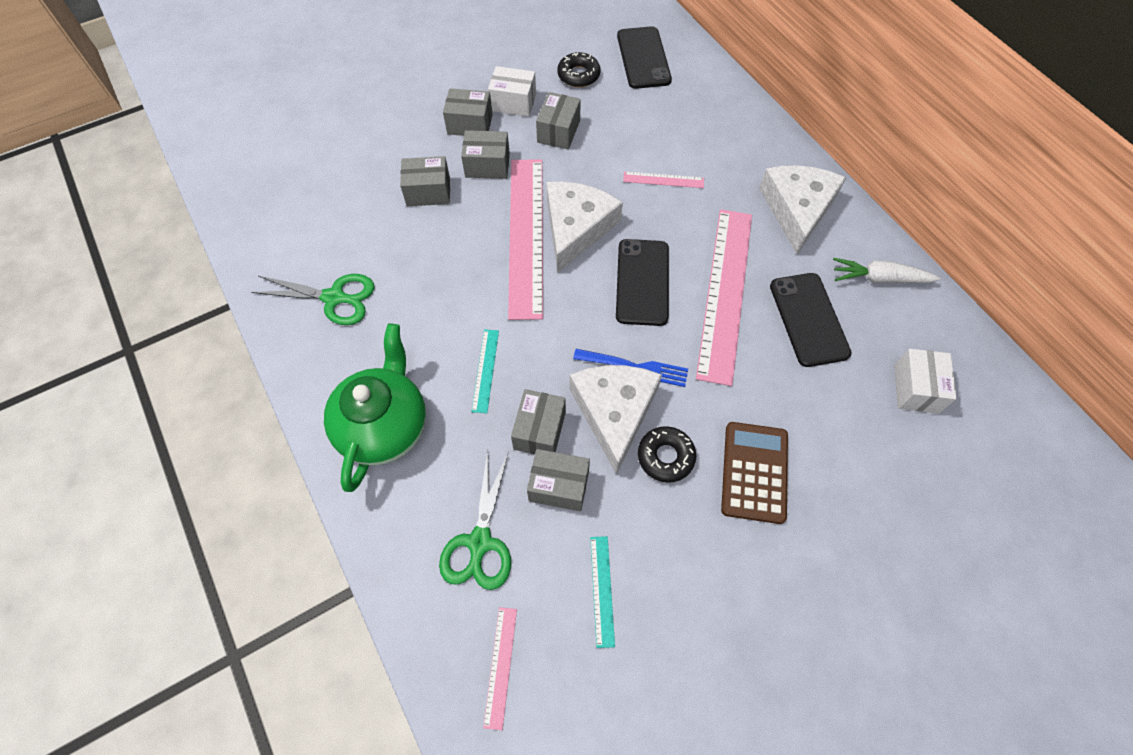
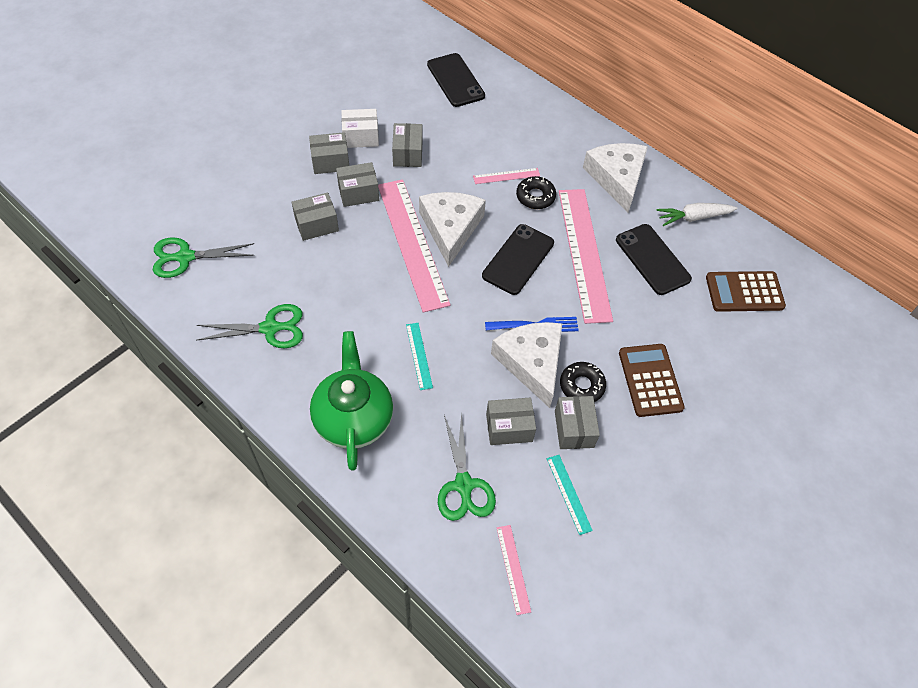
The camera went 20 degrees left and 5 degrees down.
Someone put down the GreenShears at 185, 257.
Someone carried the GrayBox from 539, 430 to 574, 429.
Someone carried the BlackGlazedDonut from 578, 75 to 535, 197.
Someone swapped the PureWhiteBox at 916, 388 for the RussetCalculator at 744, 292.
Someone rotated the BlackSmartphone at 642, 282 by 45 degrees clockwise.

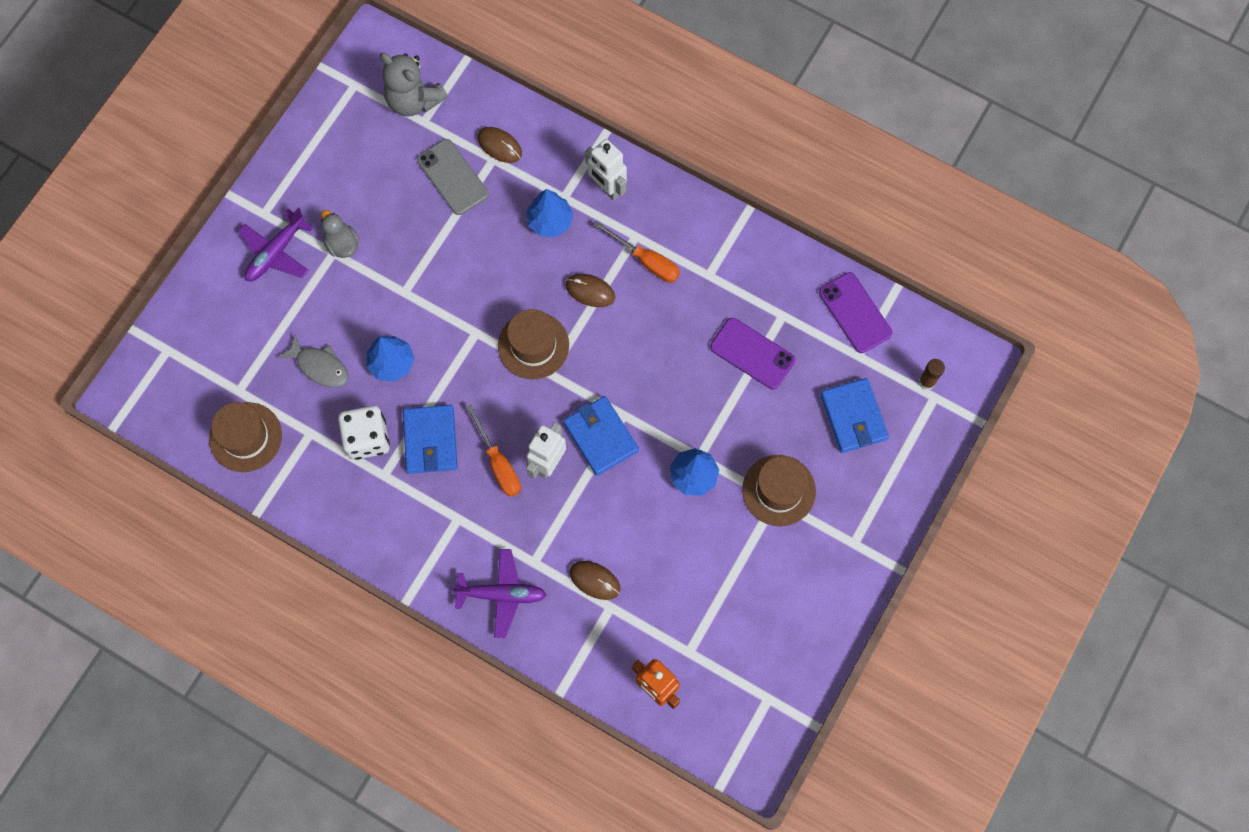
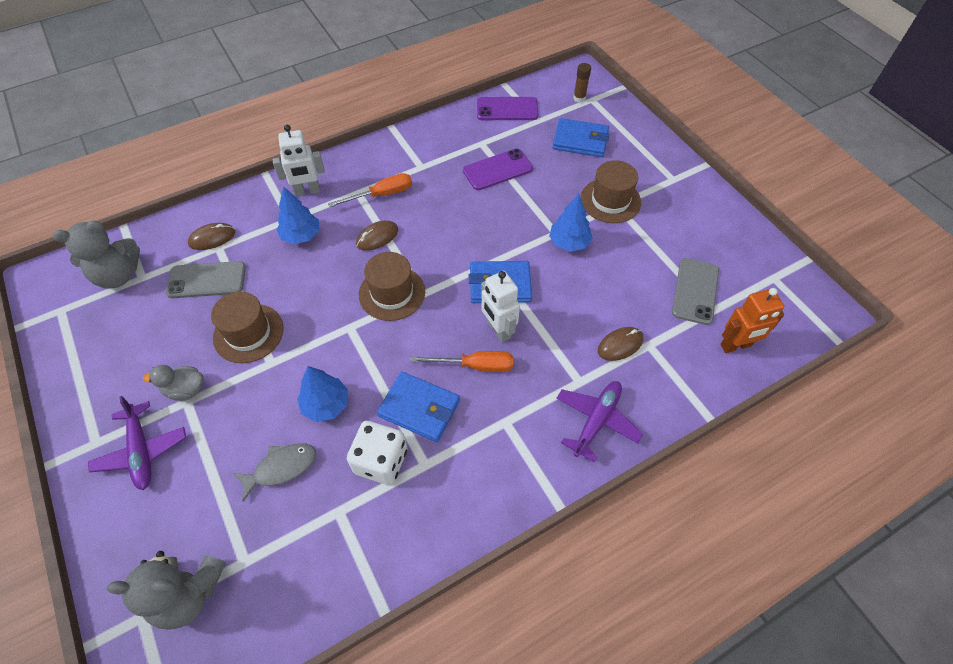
The camera went 60 degrees left and 15 degrees down.
Someone put down the GrayTeddyBear at 188, 593.
Someone put down the GraySmartphone at 695, 291.
Someone carried the RussetHat from 245, 437 to 248, 333.

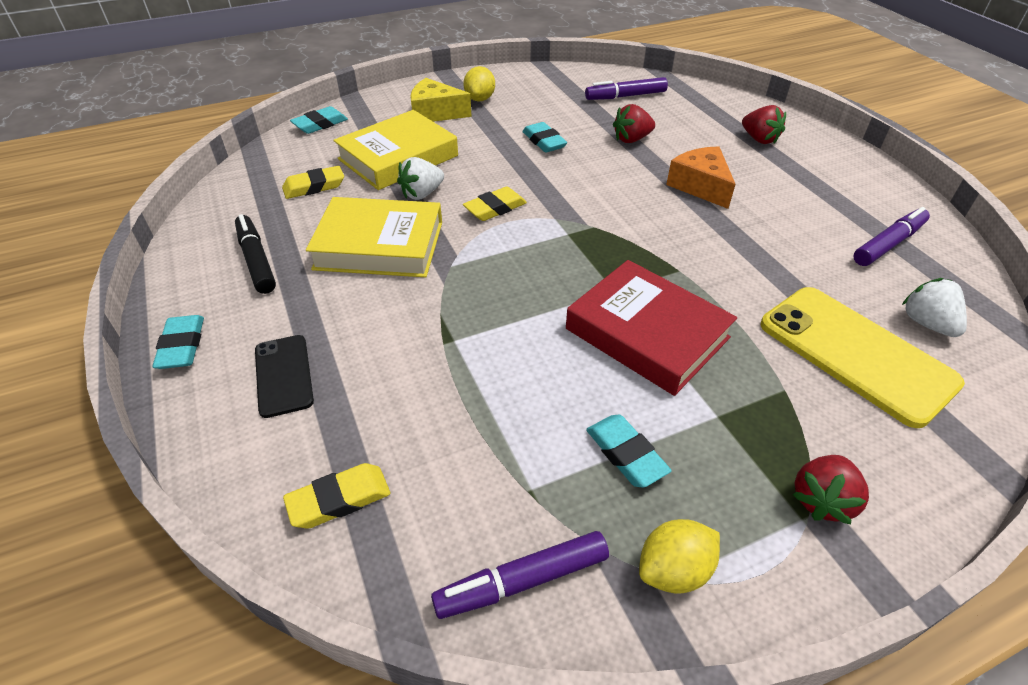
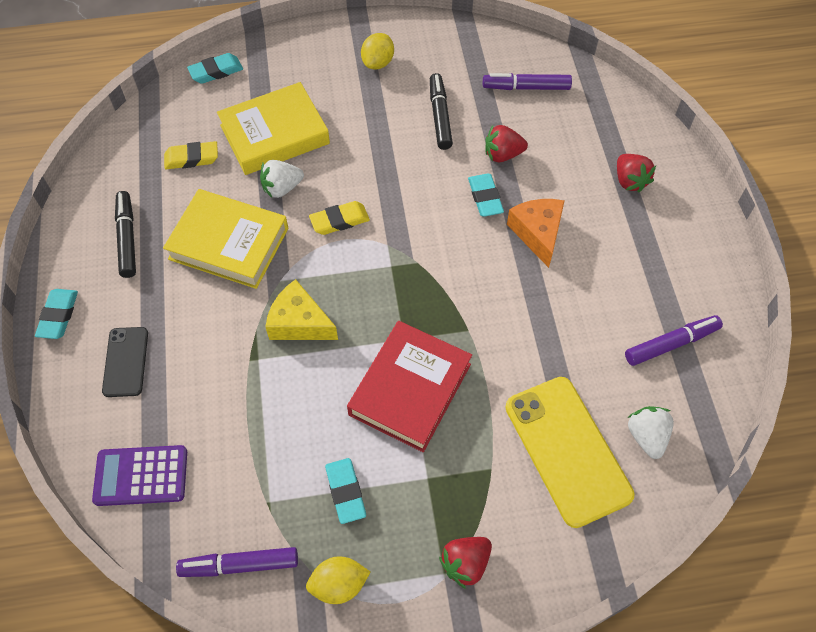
The camera went 15 degrees right and 15 degrees up.
Someone put down the BlackMarker at 440, 116.
Someone carried the BrightYellowPieceOfCheese from 435, 113 to 299, 322.
Someone carried the TealPencilEraser from 544, 141 to 485, 198.
Someone swapped the BrightYellowPencilEraser at 339, 499 for the RoyalPurpleCalculator at 141, 476.
Someone rotated the RedHardback at 647, 333 by 60 degrees clockwise.

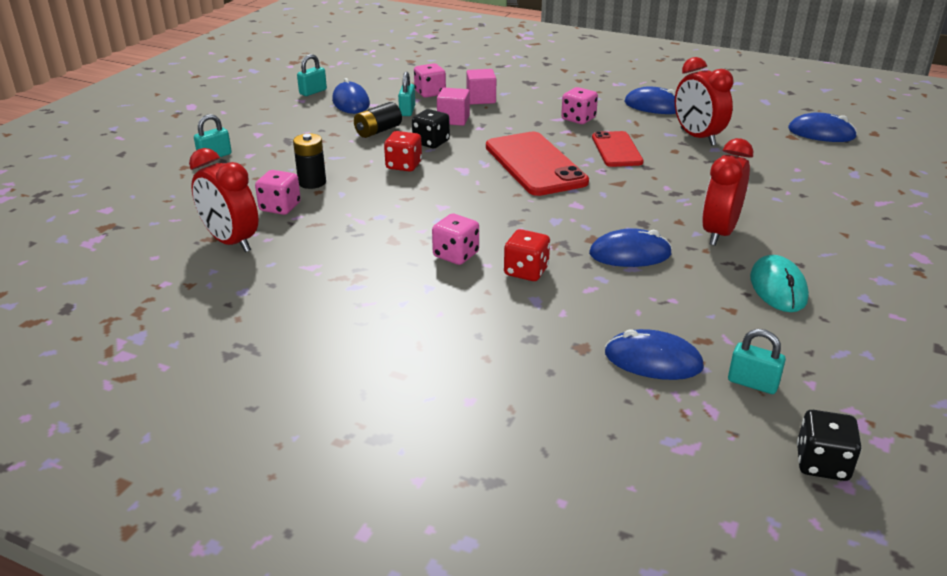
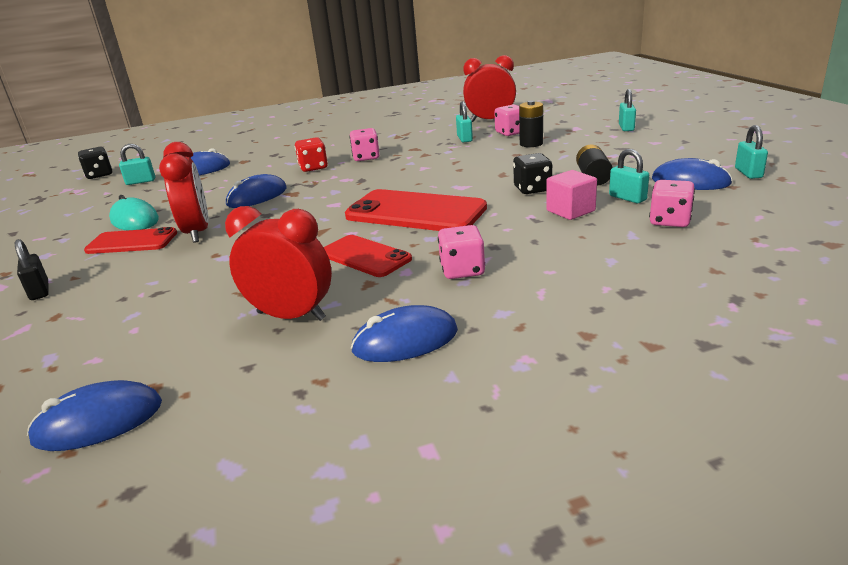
The camera went 140 degrees right and 5 degrees down.
Someone took away the RedGameDie at 403, 165.
Someone took away the RosePinkBlock at 481, 99.
Someone put down the BlackPadlock at 39, 291.
Someone put down the RedSmartphone at 132, 242.
Someone put down the TealPadlock at 464, 139.

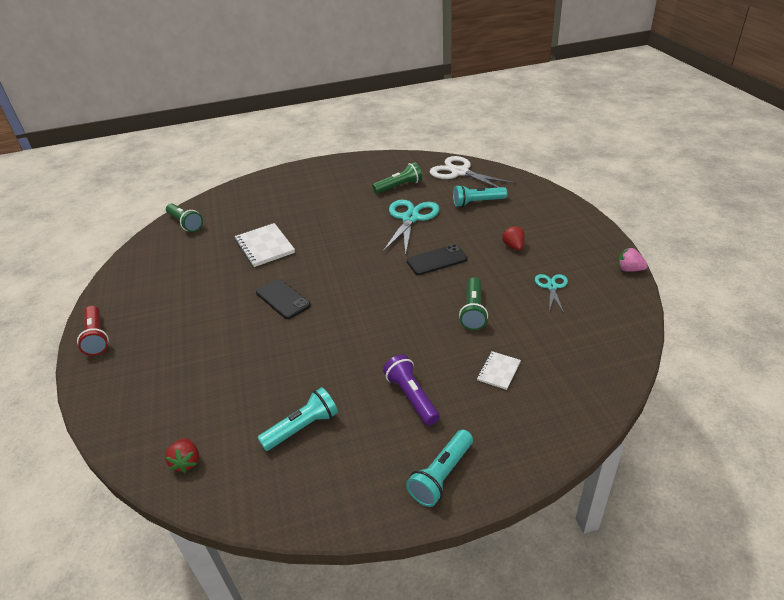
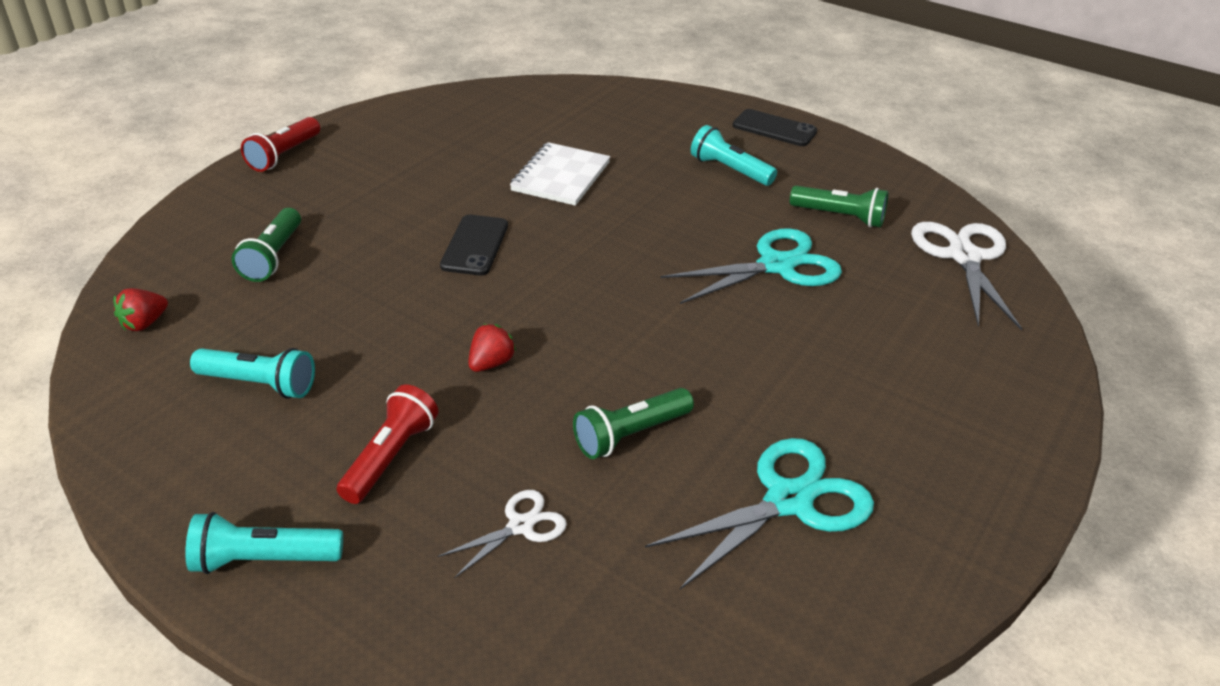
The camera went 45 degrees right and 0 degrees up.
Someone took away the RosePinkToyStrawberry at 629, 269.
Someone carried the GreenTorch from 185, 223 to 273, 257.
Someone carried the BlackSmartphone from 437, 260 to 774, 129.
Someone carried the TealTorch from 477, 202 to 729, 170.
Someone carried the RedToyStrawberry from 513, 246 to 491, 363.
Someone swapped the PureWhiteExerciseBook at 498, 371 for the PureWhiteShears at 520, 526.
Someone repainted the RoyalPurpleTorch at 412, 397, which became the RedTorch at 390, 457.
Someone scaled the TealShears at 551, 287 by 1.89.

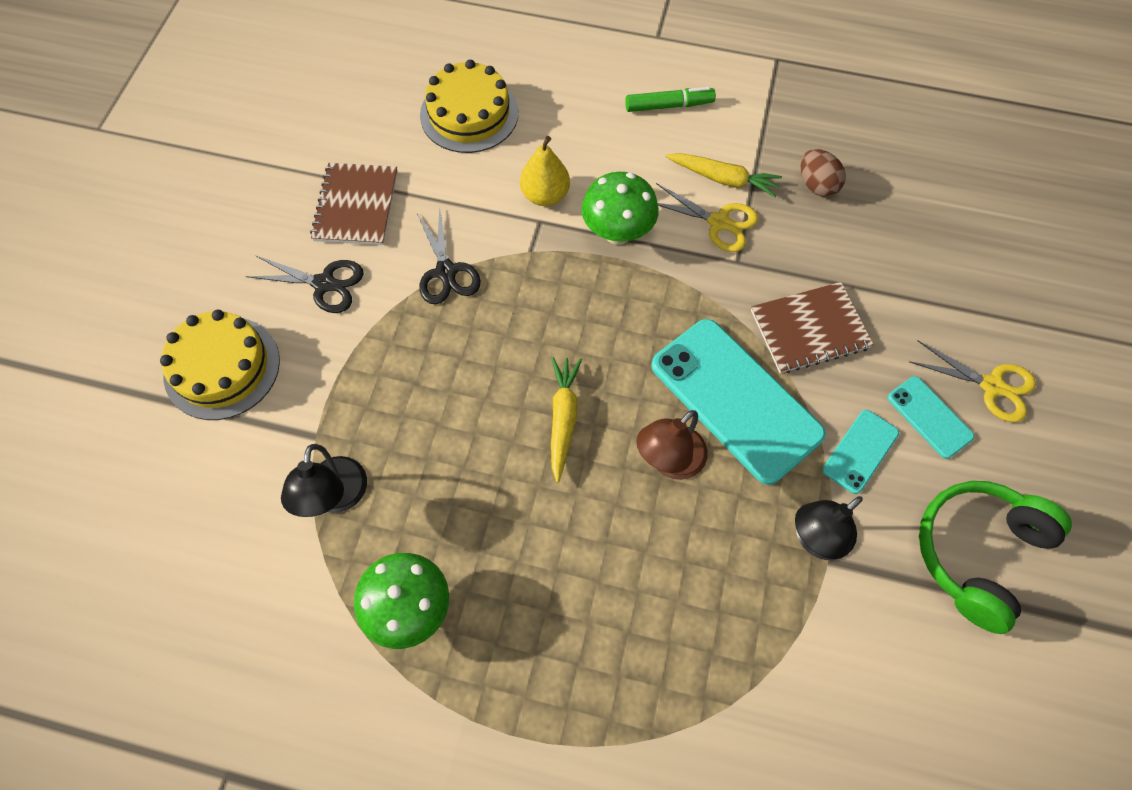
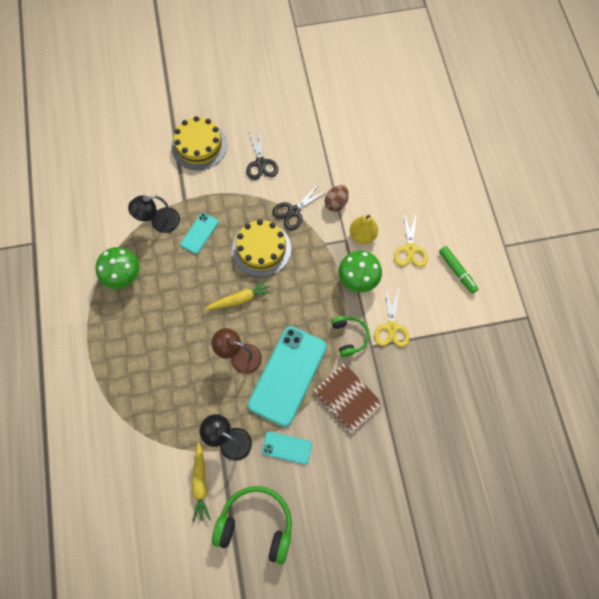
The camera went 65 degrees right and 5 degrees up.
Someone took away the RussetExerciseBook at 356, 206.
Someone put down the GreenOverEarHeadphones at 349, 337.
Someone carried the BrightYellowLayerCake from 469, 114 to 261, 249.
Someone carried the BrightYellowCarrot from 723, 179 to 200, 483.
Someone carried the RussetEggShape from 816, 185 to 336, 203.
Someone carried the TealSmartphone from 929, 417 to 199, 233.
Someone carried the BrightYellowShears from 992, 386 to 410, 249.

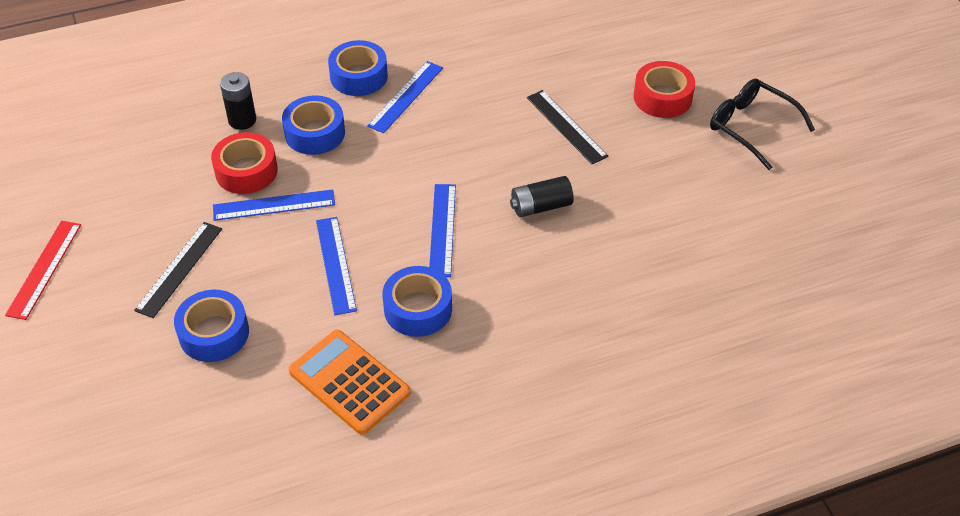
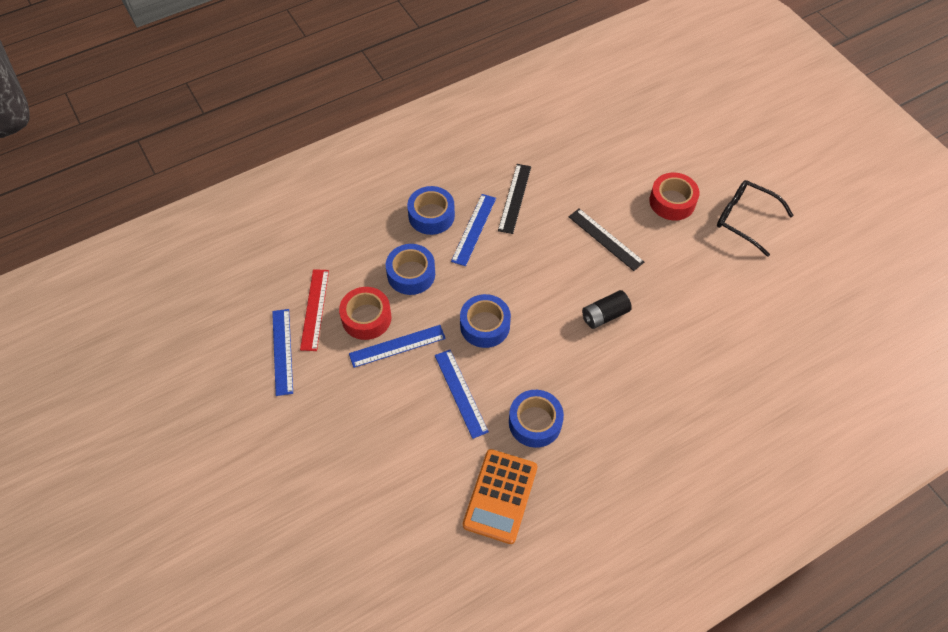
The camera went 10 degrees left and 10 degrees up.
Someone took away the BlackBattery at 242, 120.
Someone carried the RedRuler from 44, 269 to 315, 309.
Someone carried the BlackRuler from 179, 269 to 514, 198.
Someone carried the BlueTape from 214, 333 to 485, 325.
Someone carried the BlueRuler from 442, 229 to 282, 351.
Someone rotated the OrangeColouredCalculator at 349, 382 by 105 degrees counterclockwise.

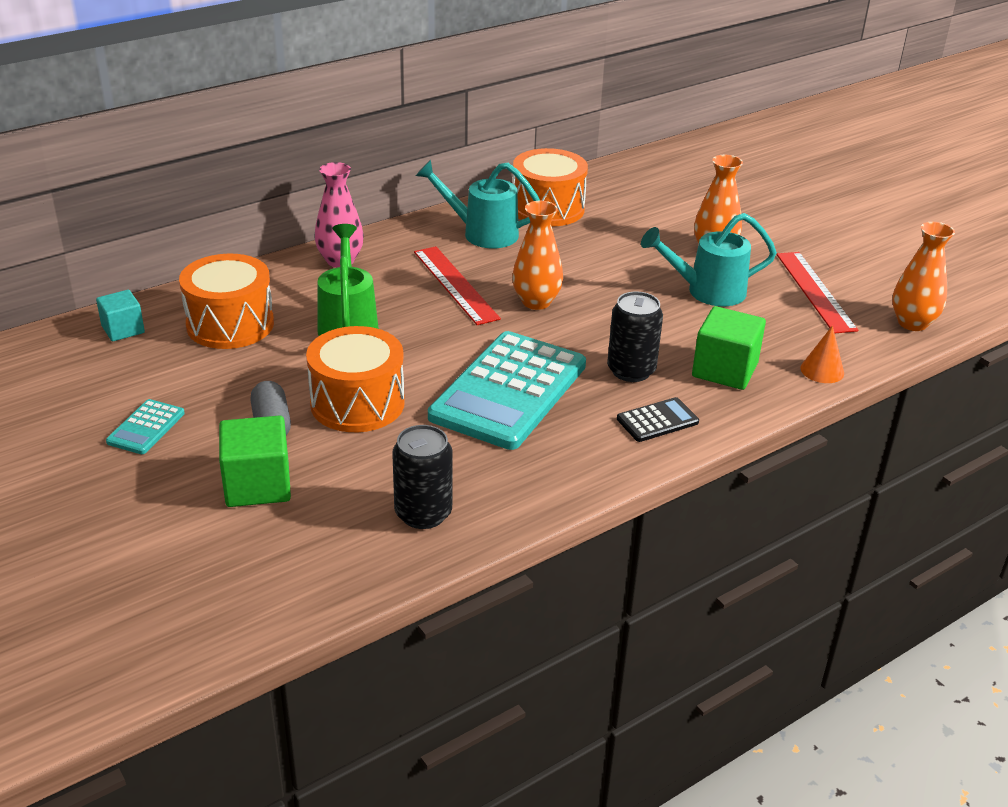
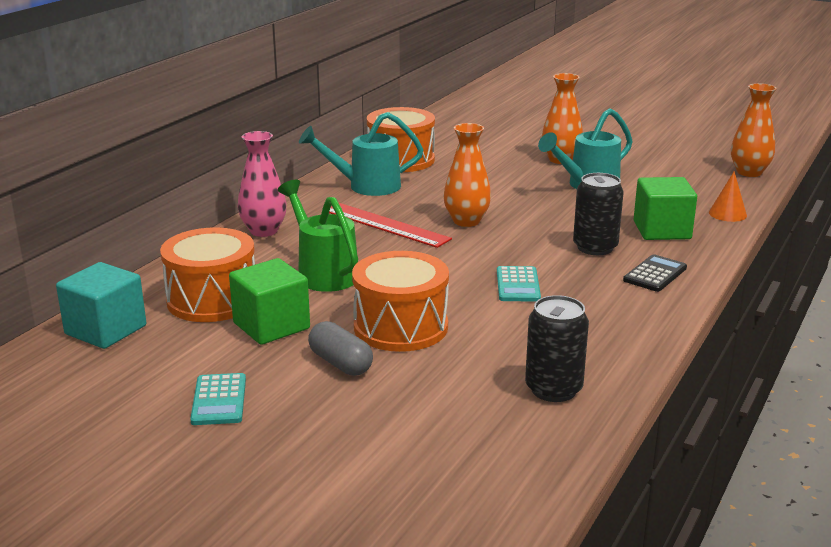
The camera went 25 degrees left and 10 degrees down.
Someone took away the RedRuler at 815, 291.
Someone carried the GreenBlock from 258, 485 to 271, 326.
Someone scaled the TealBlock at 123, 329 by 1.57.
Someone scaled the TealCalculator at 508, 391 by 0.43.

